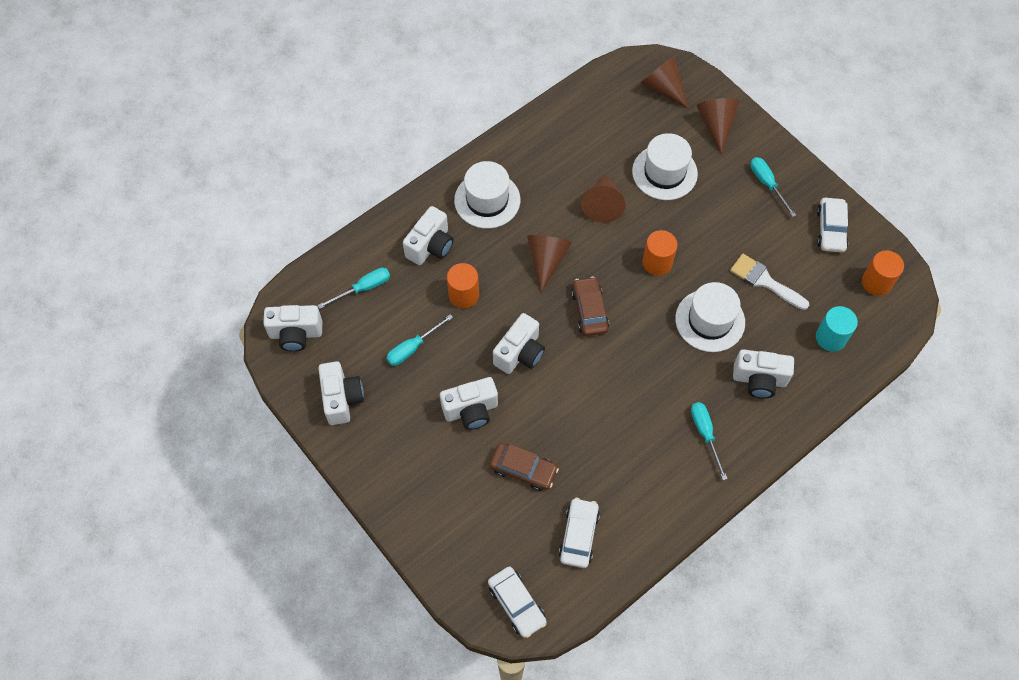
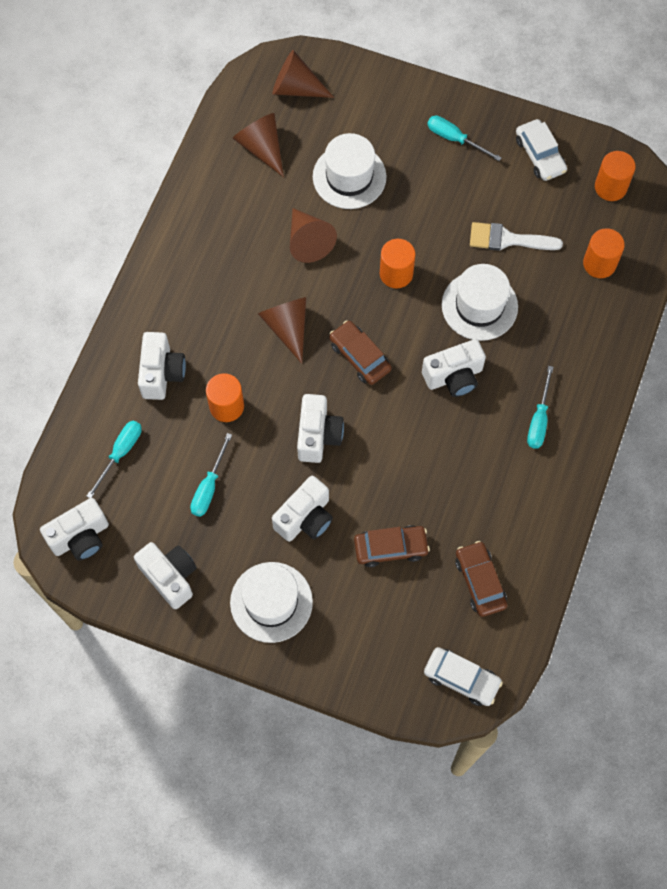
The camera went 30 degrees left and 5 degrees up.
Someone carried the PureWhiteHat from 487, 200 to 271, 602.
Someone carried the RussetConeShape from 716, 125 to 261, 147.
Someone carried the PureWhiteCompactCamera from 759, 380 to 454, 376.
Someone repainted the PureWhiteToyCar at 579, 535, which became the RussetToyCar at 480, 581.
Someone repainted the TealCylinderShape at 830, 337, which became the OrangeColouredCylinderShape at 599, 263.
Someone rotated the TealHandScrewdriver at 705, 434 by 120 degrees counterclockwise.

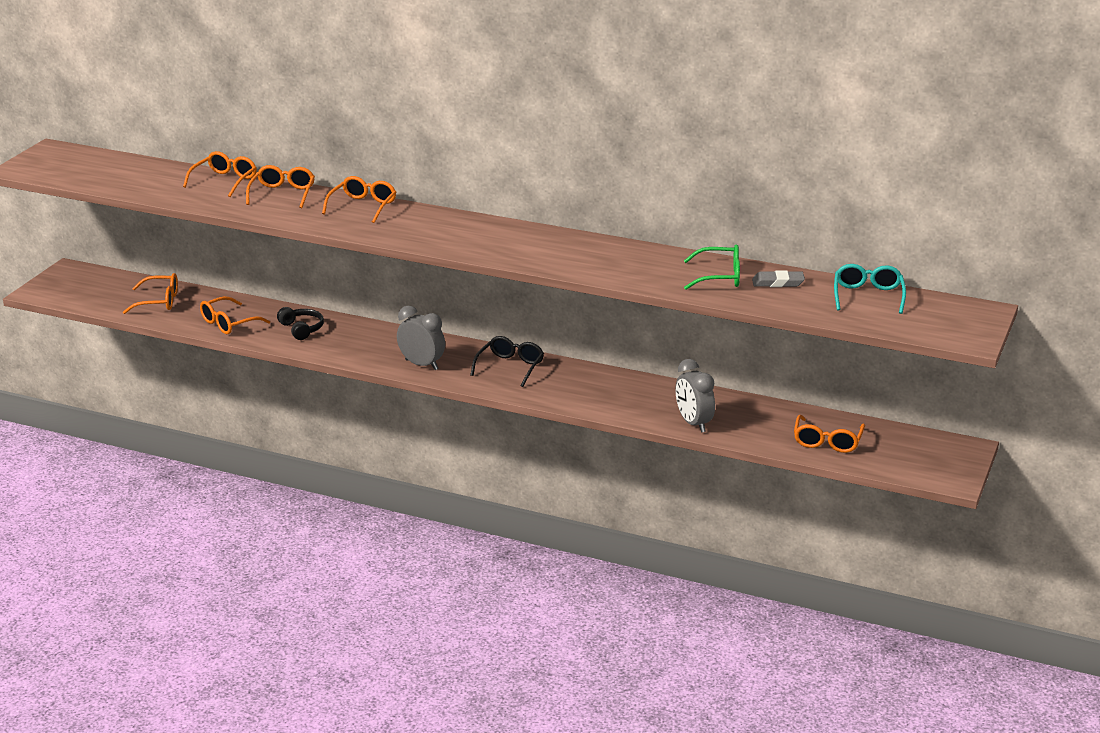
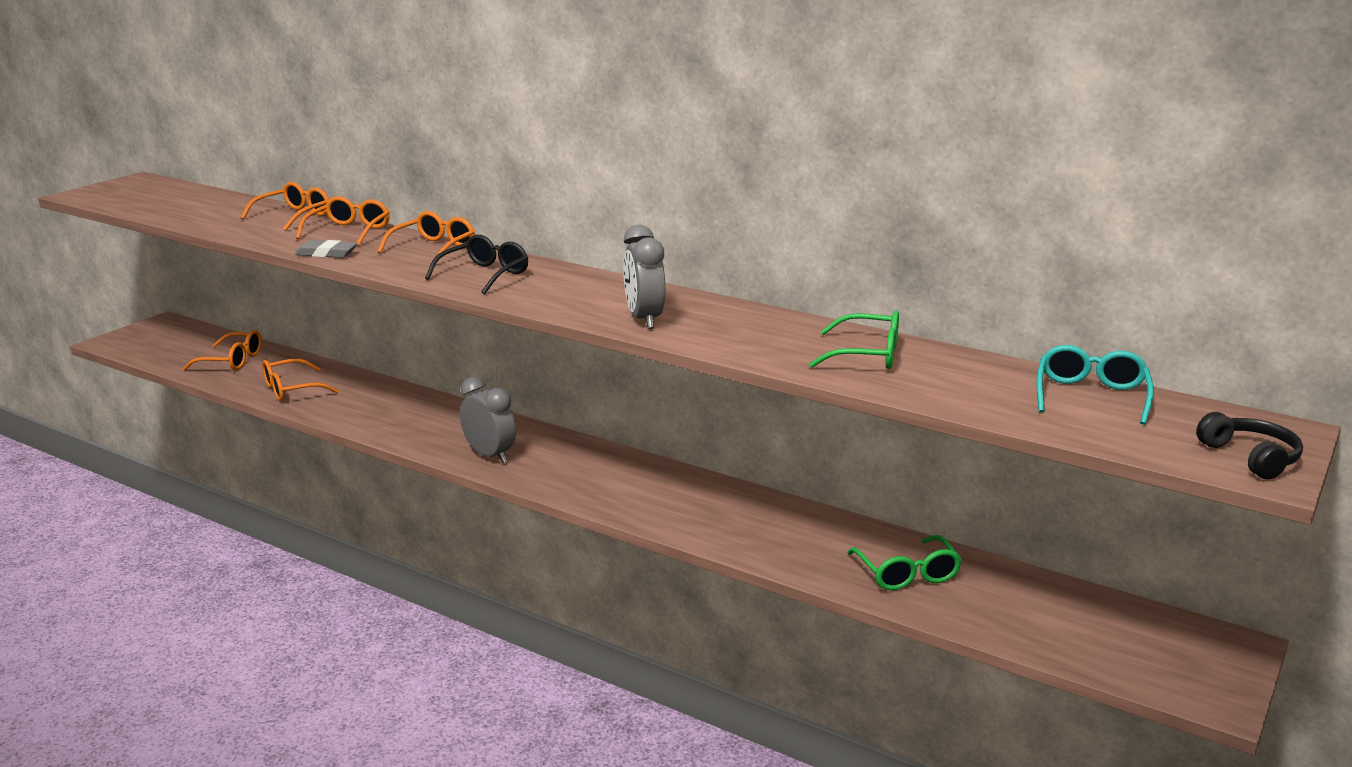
The camera went 10 degrees right and 5 degrees down.
Someone took away the OrangeColouredEyeglasses at 827, 441.
Someone put down the GreenEyeglasses at 907, 573.
Someone carried the BlackOverEarHeadphones from 301, 329 to 1250, 457.
Someone carried the BlackEyeglasses from 510, 367 to 484, 275.
Someone carried the GrayAlarmClock from 693, 423 to 644, 319.
Someone carried the GrayPencilEraser from 778, 283 to 326, 254.

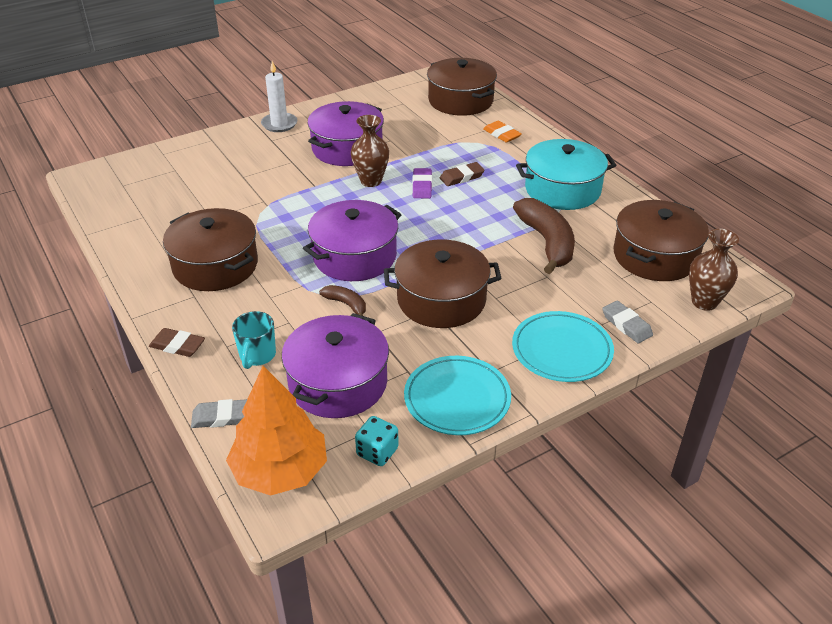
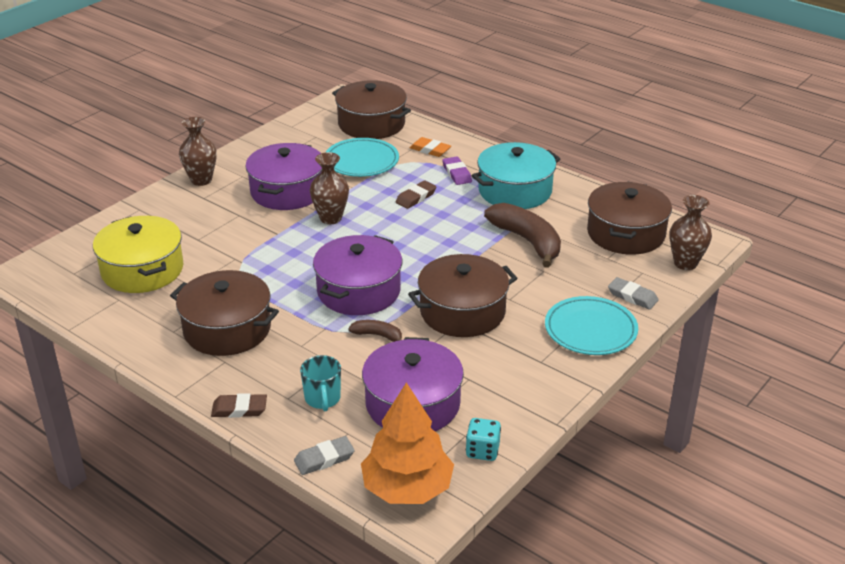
The camera went 20 degrees left and 5 degrees down.
Someone put down the BrightYellowCookingPot at 142, 270.
Someone carried the TealFlatDish from 457, 399 to 361, 161.
Someone carried the RoyalPurplePencilEraser from 422, 186 to 457, 173.
Someone swapped the PureWhitePillarCandle at 279, 124 for the RussetVase at 201, 180.

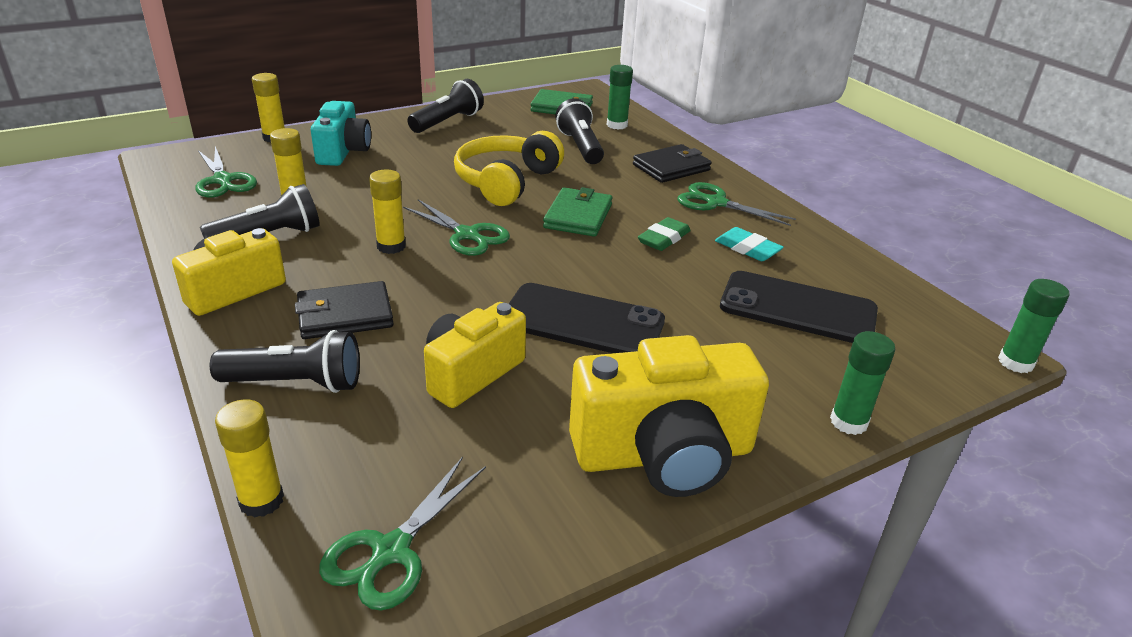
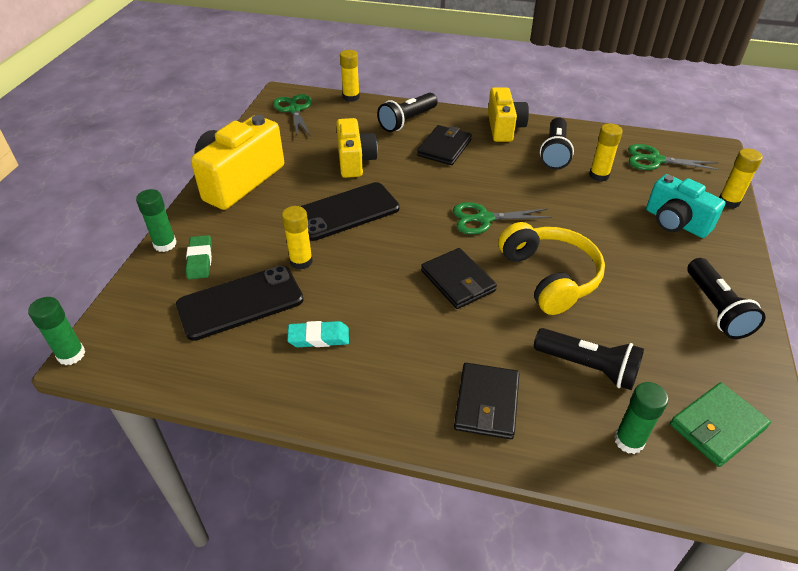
The camera went 135 degrees right and 10 degrees up.
Someone took away the GreenShears at 716, 203.
Someone carried the BrightYellowStickOfGlue from 391, 246 to 301, 261.
Someone carried the GreenPencilEraser from 664, 238 to 200, 260.
Someone repainted the GreenWallet at 578, 216, which became the BlackWallet at 457, 281.

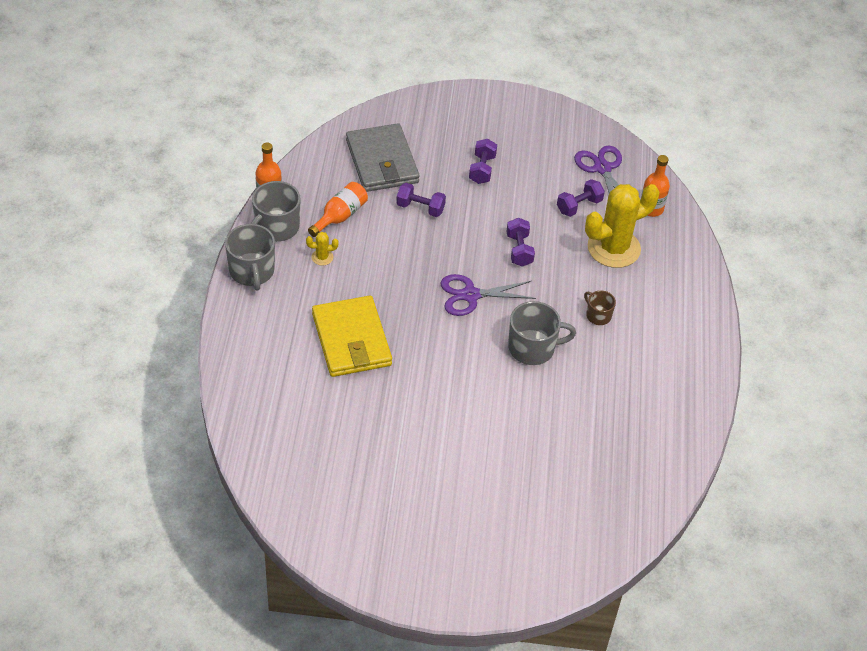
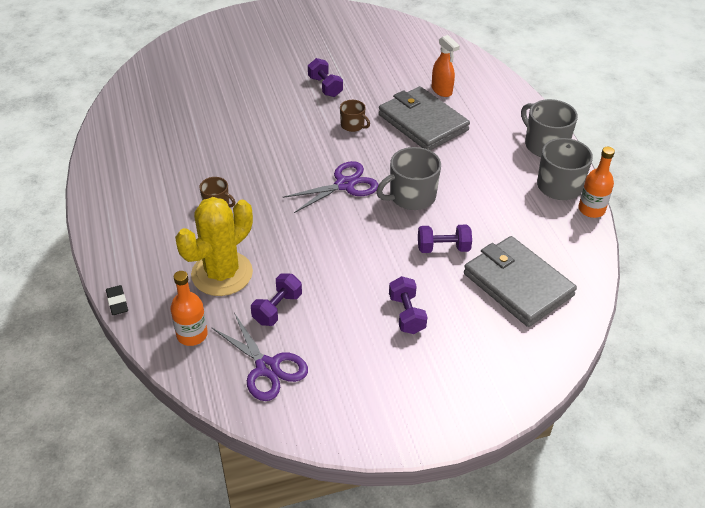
The camera went 160 degrees right and 5 degrees down.
Someone took away the BrightYellowPricklyPlant at 322, 257.
Someone took away the OrangeColouredDrinkBottle at 340, 216.
Someone put down the BlackPencilEraser at 117, 302.
Someone put down the RussetTeaMug at 353, 125.
Someone put down the OrangeColouredSprayBottle at 442, 91.
Someone carried the RoyalPurpleHandWeight from 519, 250 to 325, 87.
Someone carried the GrayTeaMug from 532, 348 to 411, 196.
Someone repainted the BrightYellowWallet at 351, 340, which became the GrayWallet at 423, 122.

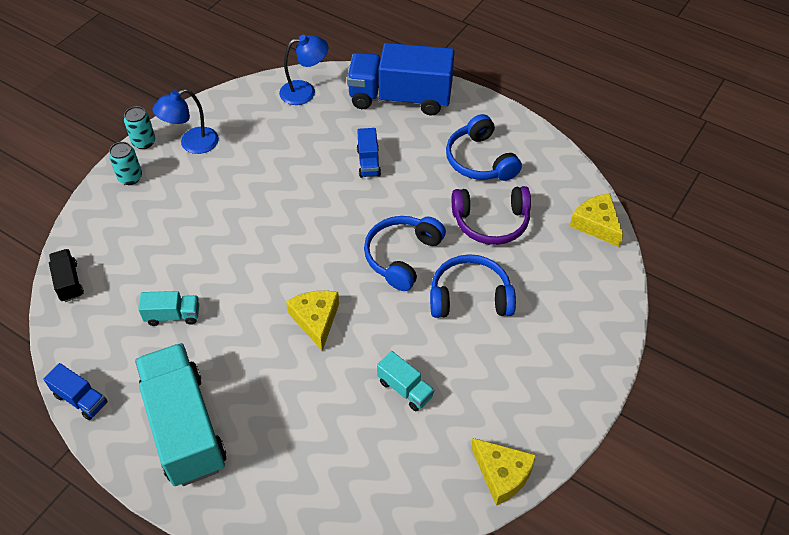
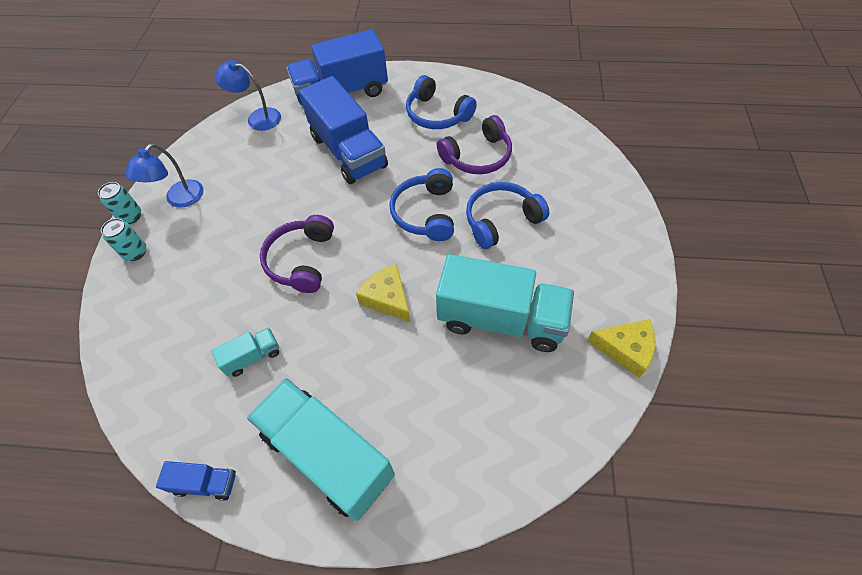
The camera went 25 degrees left and 5 degrees up.
Someone took away the BlackTruck at 69, 282.
Someone took away the BrightYellowPieceOfCheese at 596, 224.
Someone put down the RoyalPurpleOverEarHeadphones at 301, 260.
Someone rotated the BlueReadingLamp at 305, 91 by 120 degrees counterclockwise.
Someone scaled the BlueTruck at 368, 162 by 2.23.
Someone scaled the TealTruck at 405, 389 by 2.23.

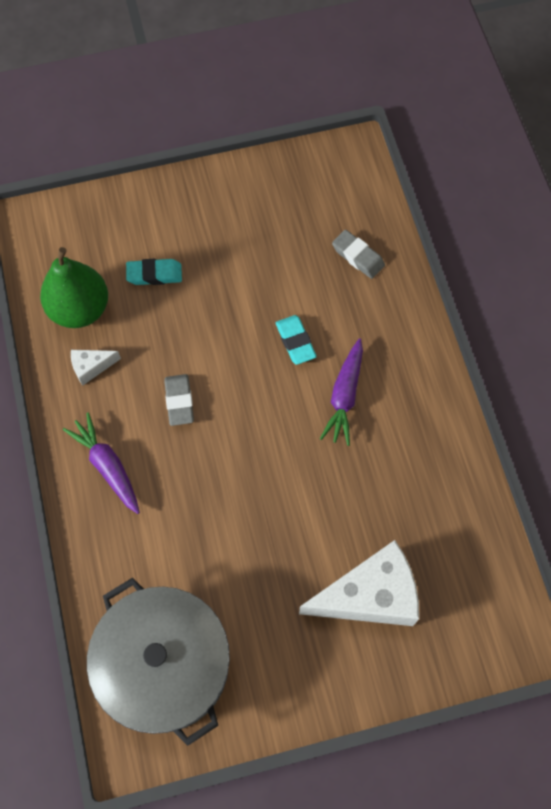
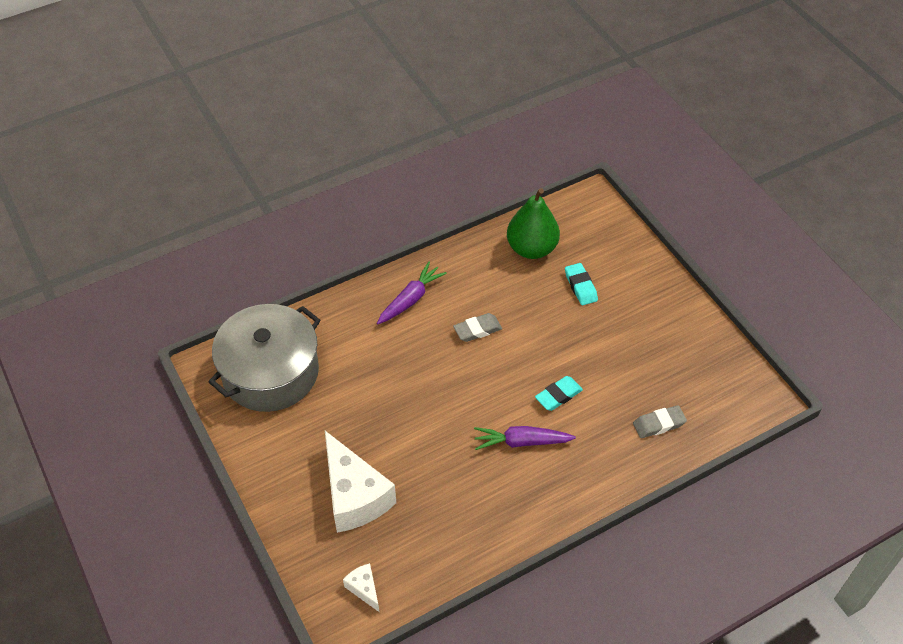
The camera went 75 degrees right and 15 degrees down.
Someone carried the PureWhitePieceOfCheese from 91, 367 to 364, 589.
Someone rotated the GrayPencilEraser at 358, 256 by 45 degrees clockwise.

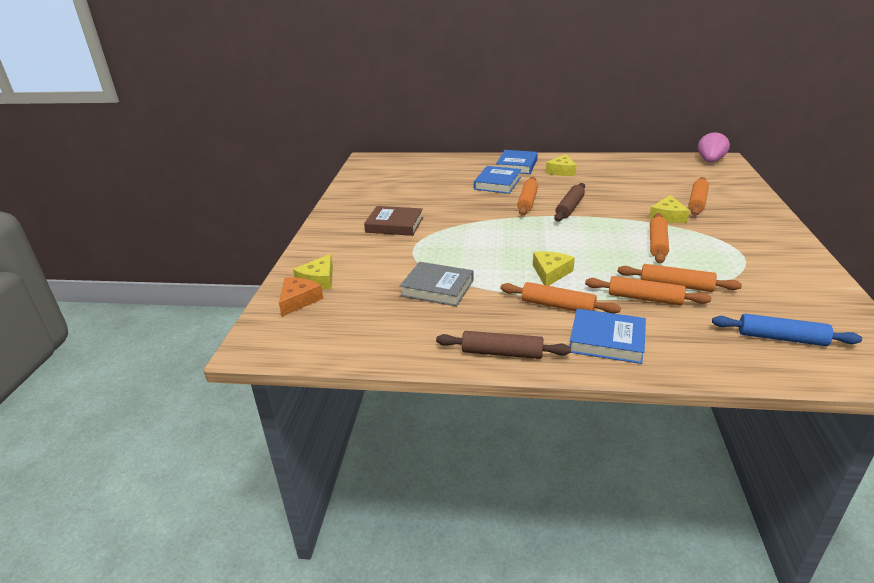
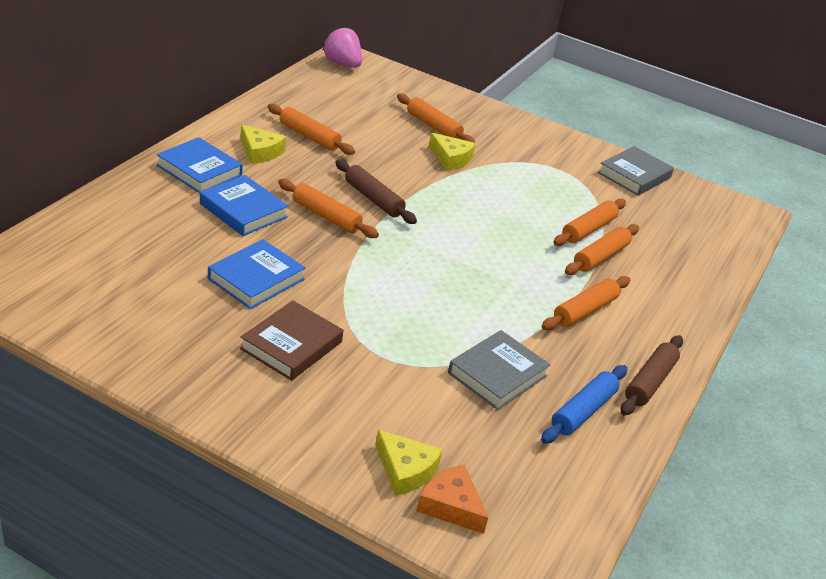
The camera went 75 degrees left and 5 degrees up.
Someone took away the BrightYellowPieceOfCheese at 550, 273.
Someone put down the GrayHardback at 634, 175.
Someone carried the BlueHardback from 607, 340 to 256, 279.
Someone carried the OrangeColouredPastryRoller from 657, 244 to 309, 136.
Someone carried the BluePastryRoller from 781, 338 to 583, 411.

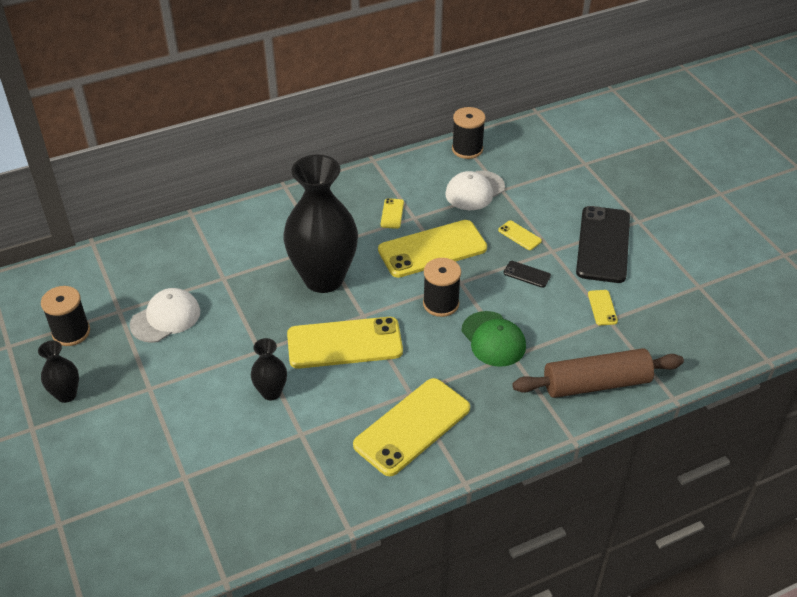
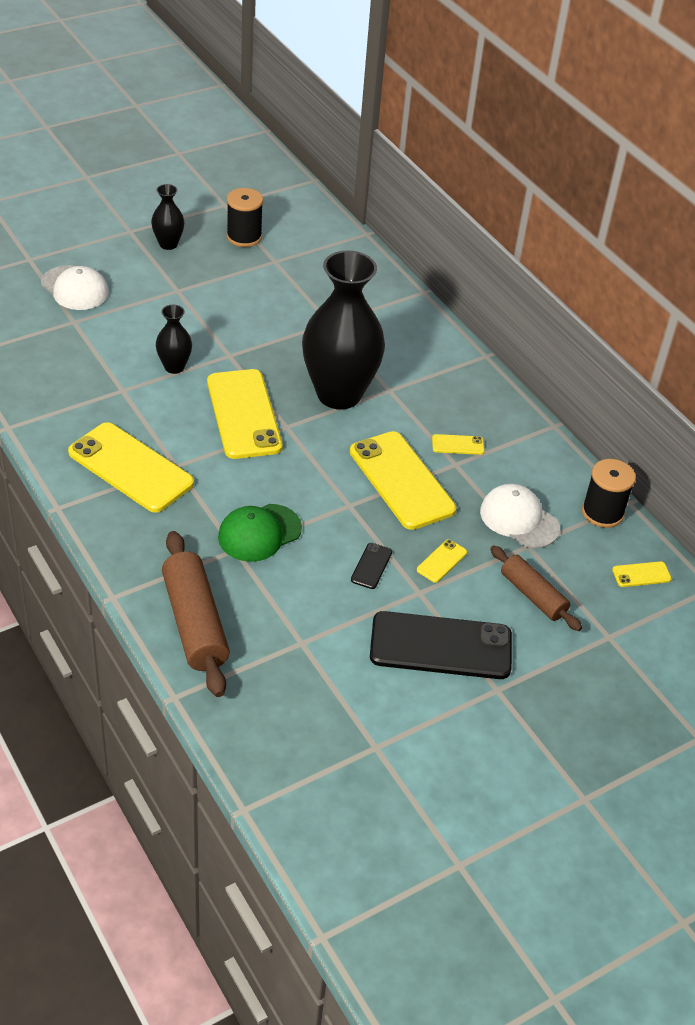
The camera went 80 degrees right and 0 degrees up.
Someone took away the BlackSpool at 441, 303.
Someone put down the RussetPastryRoller at 533, 595.
Someone carried the PureWhiteBaseballCap from 165, 318 to 75, 288.
Someone carried the BrightYellowSmartphone from 602, 308 to 641, 574.

